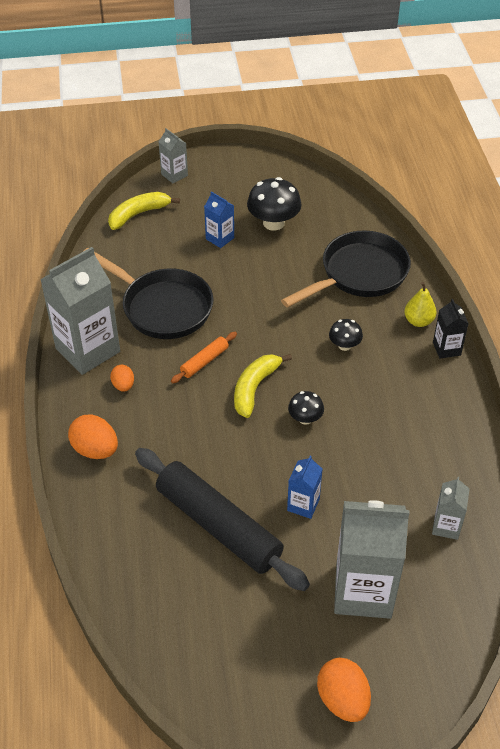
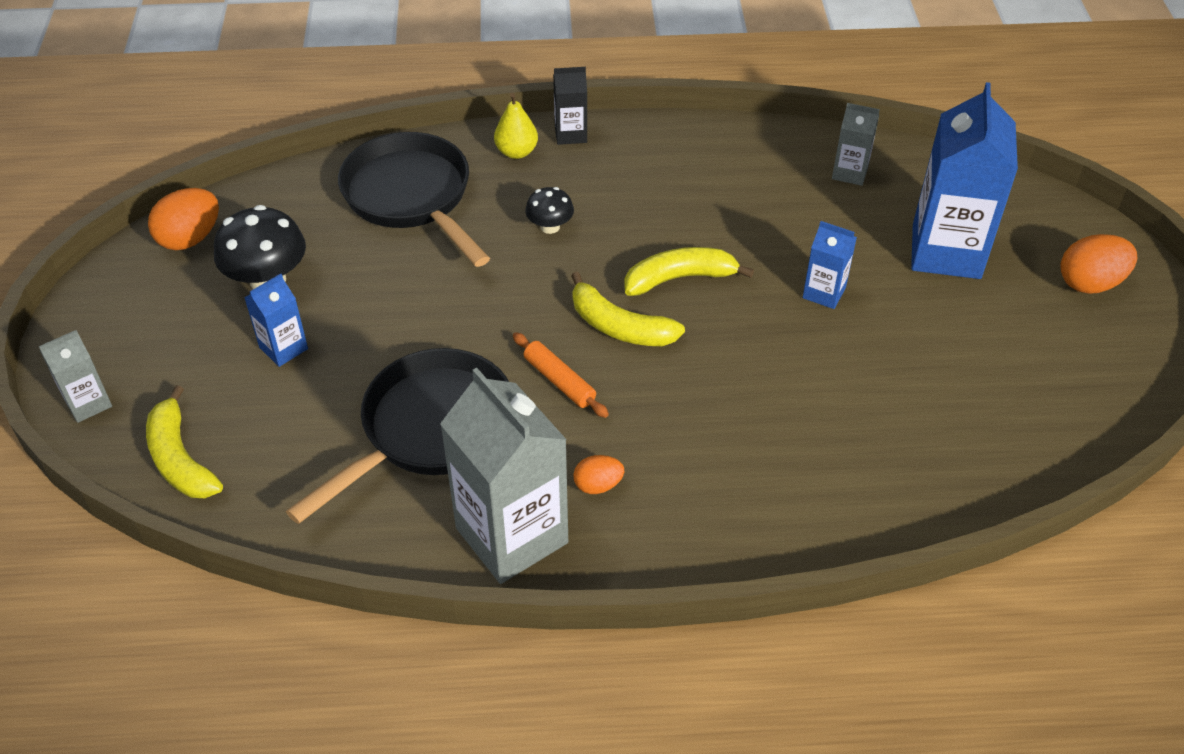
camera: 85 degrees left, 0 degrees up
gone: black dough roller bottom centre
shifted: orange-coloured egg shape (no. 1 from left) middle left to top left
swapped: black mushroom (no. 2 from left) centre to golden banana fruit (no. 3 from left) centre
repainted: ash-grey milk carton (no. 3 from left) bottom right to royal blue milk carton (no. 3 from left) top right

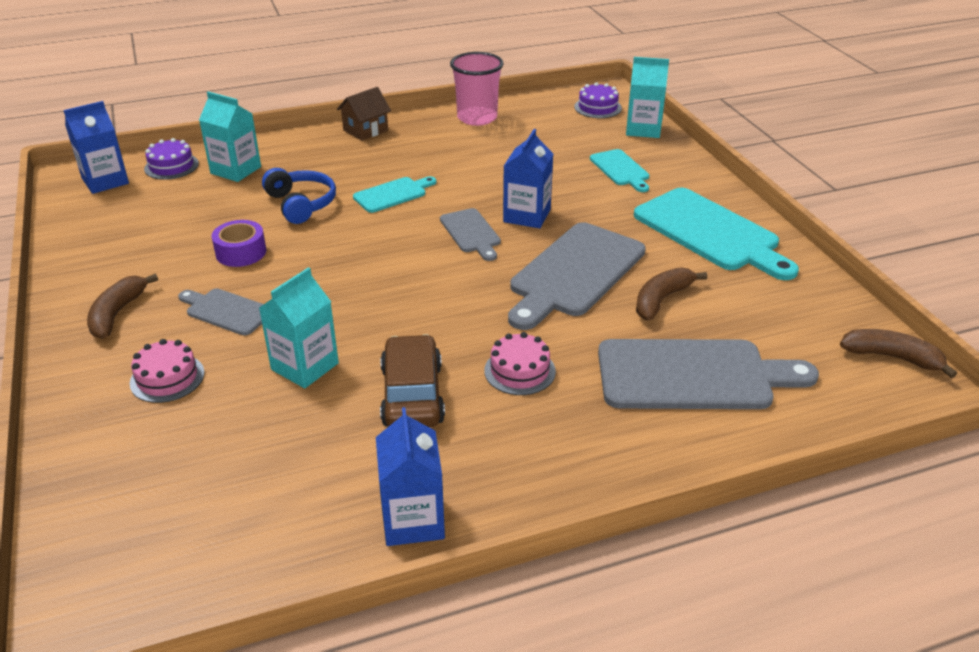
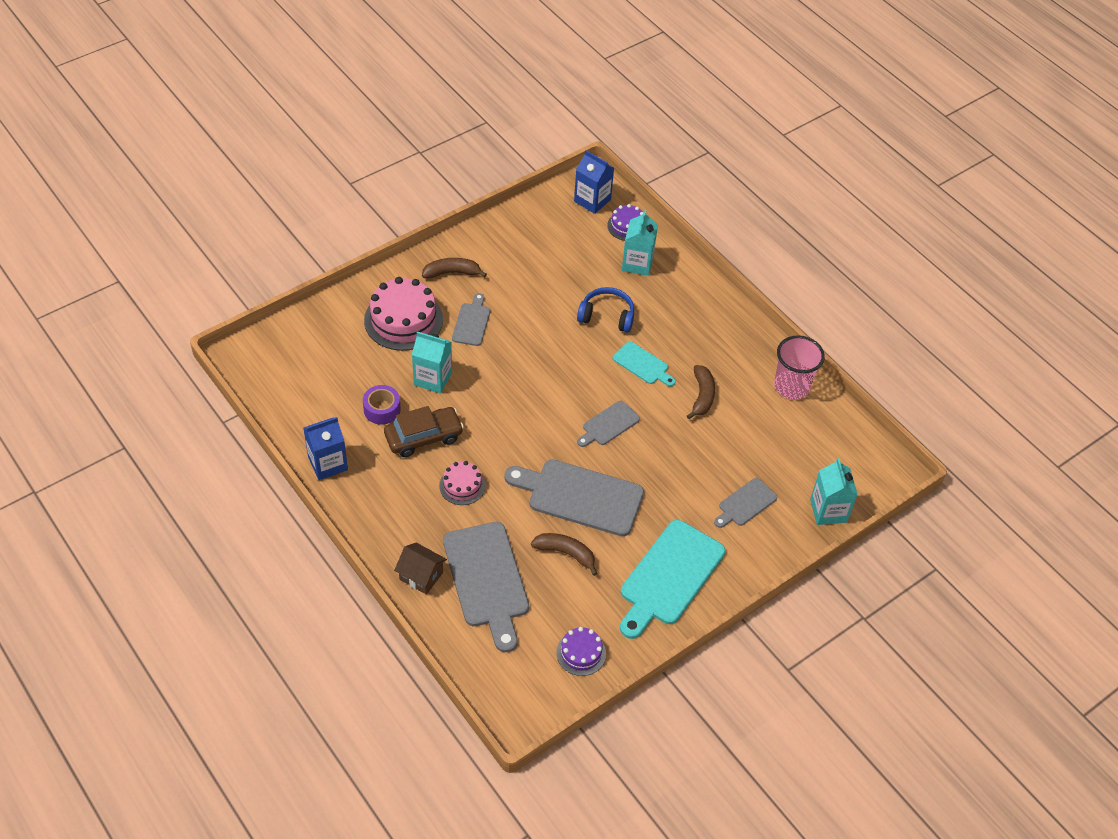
camera: 70 degrees right, 15 degrees up
gone: royal blue milk carton (no. 3 from left) top centre
shifted: violet gateau (no. 2 from left in the first image) top centre to violet gateau (no. 1 from left) bottom centre; russet toy house top centre to bottom centre; violet sticky tape middle left to centre; russet banana fruit (no. 3 from left) middle right to centre
repainted: turquoise cutting board (no. 2 from left) top centre to ash-grey cutting board (no. 5 from left) centre
rotated: royal blue over-ear headphones top left = centre 120 degrees counterclockwise
scaled: rosy gateau (no. 1 from left) middle left = centre x1.85

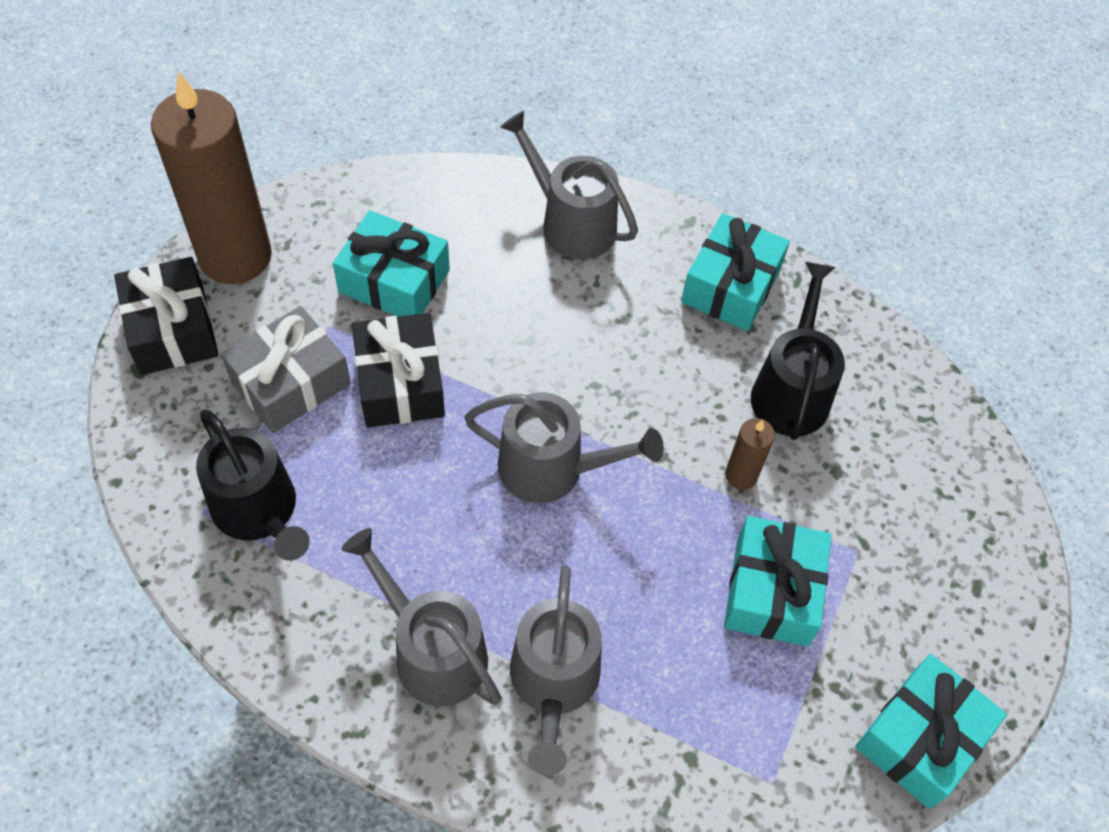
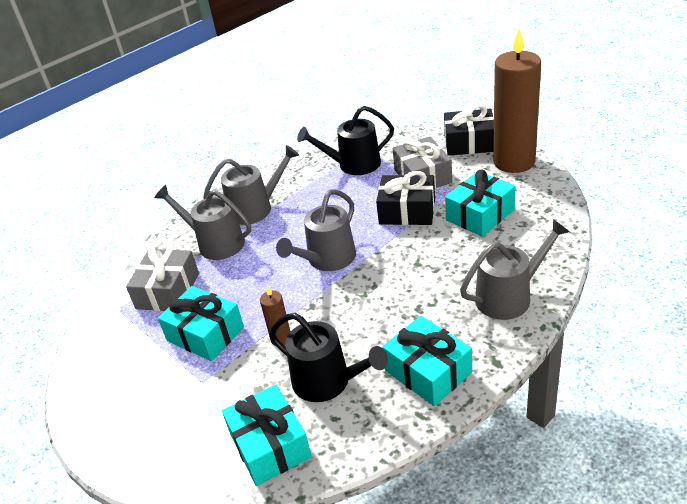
camera: 120 degrees right, 20 degrees down
new: ash-grey present (no. 1 from left) middle left
shifted: turquoise present (no. 4 from left in the first image) bottom right to turquoise present (no. 2 from left) bottom centre

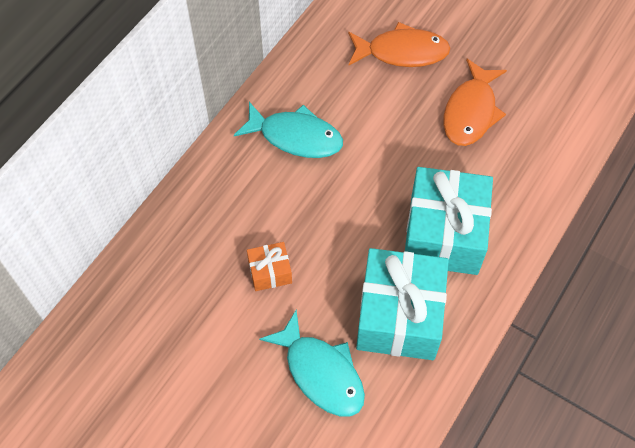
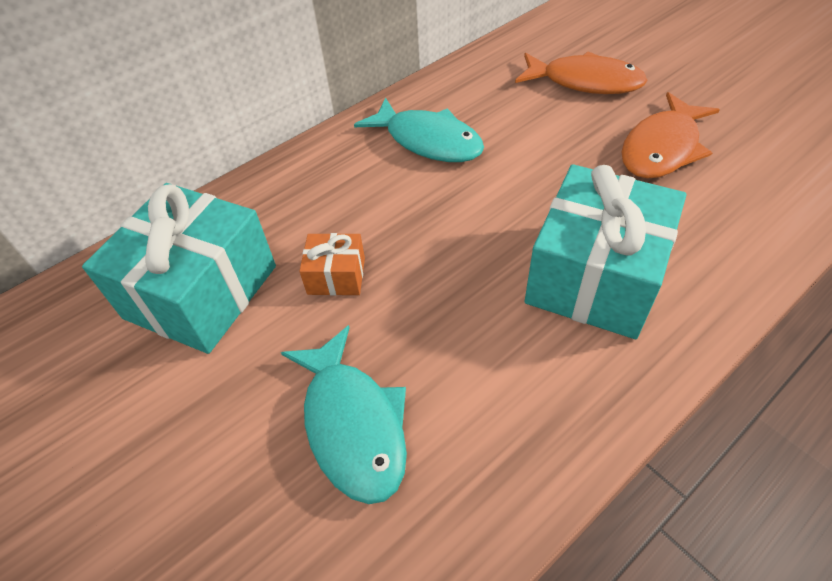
camera: 20 degrees right, 10 degrees down
shifted: turquoise present (no. 1 from left) bottom centre to middle left

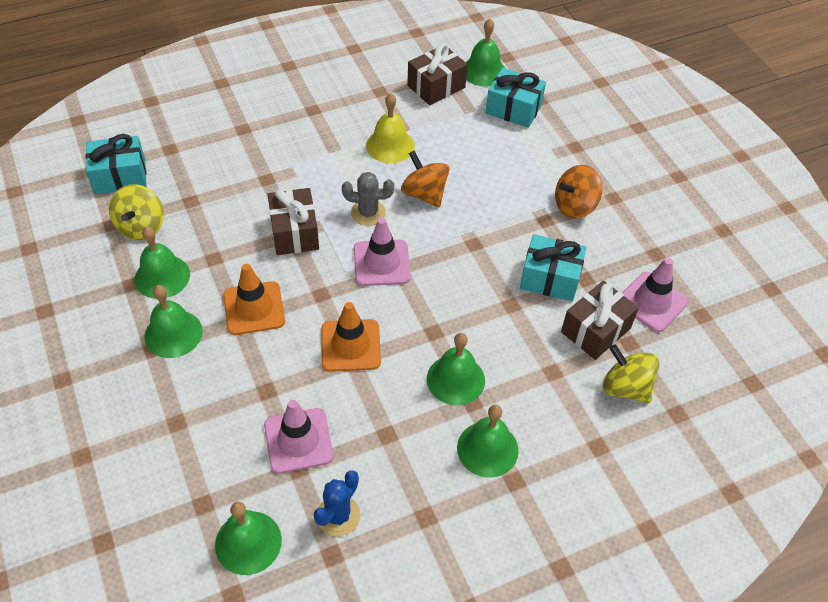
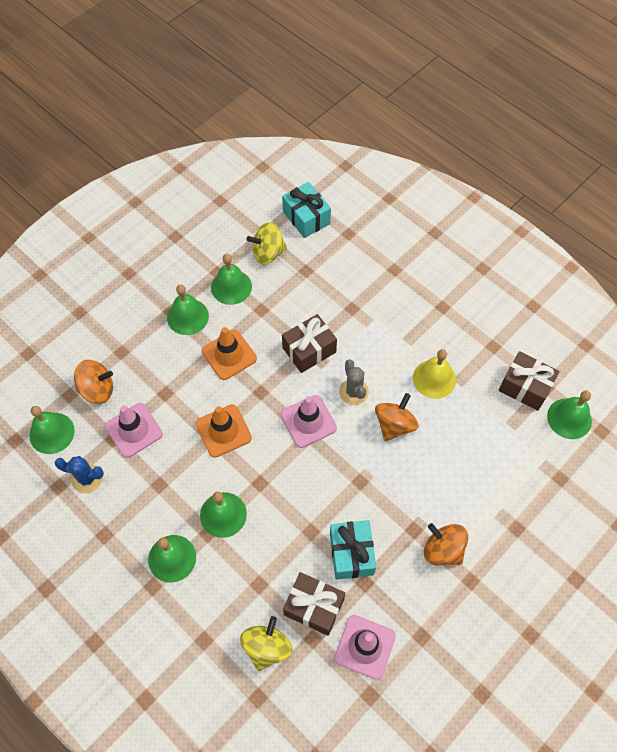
camera: 70 degrees right, 10 degrees up
gone: turquoise present (no. 2 from left) top centre
new: orange-coloured spinning top (no. 1 from left) middle left

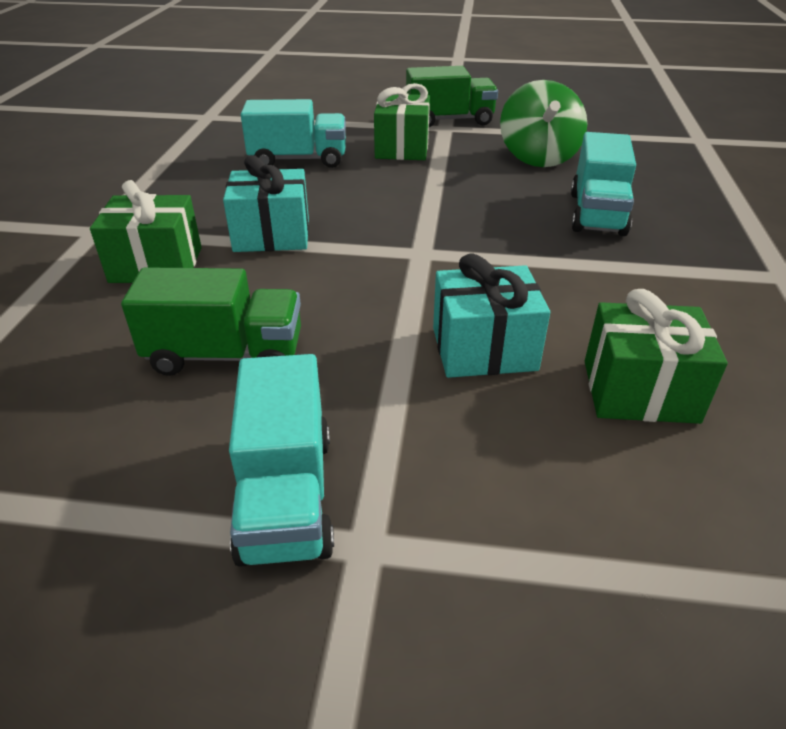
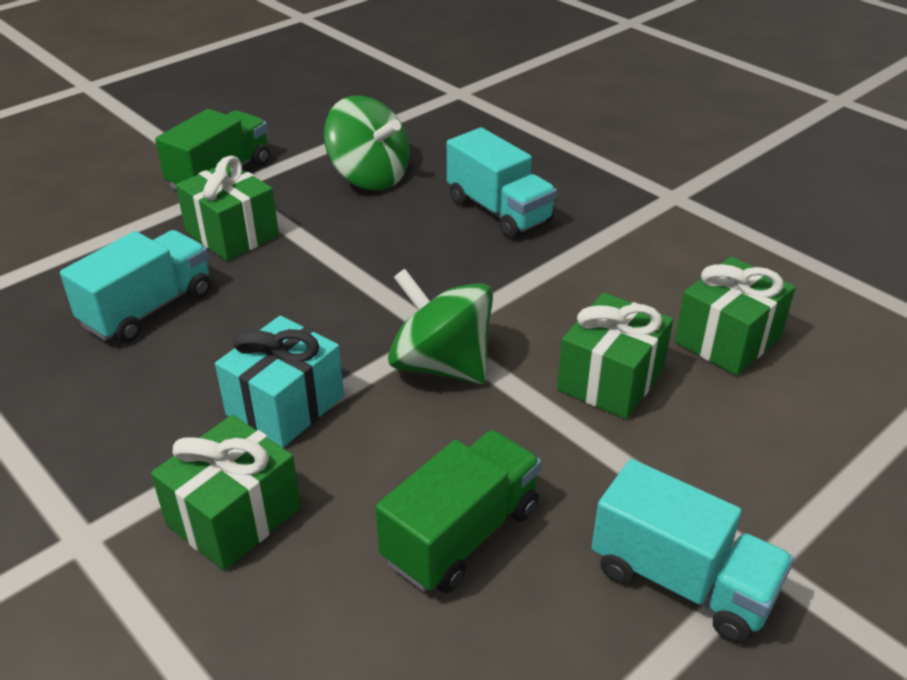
camera: 50 degrees left, 0 degrees up
new: green spinning top (no. 2 from left) centre
repainted: turquoise present (no. 2 from left) centre to green present (no. 3 from left) middle right

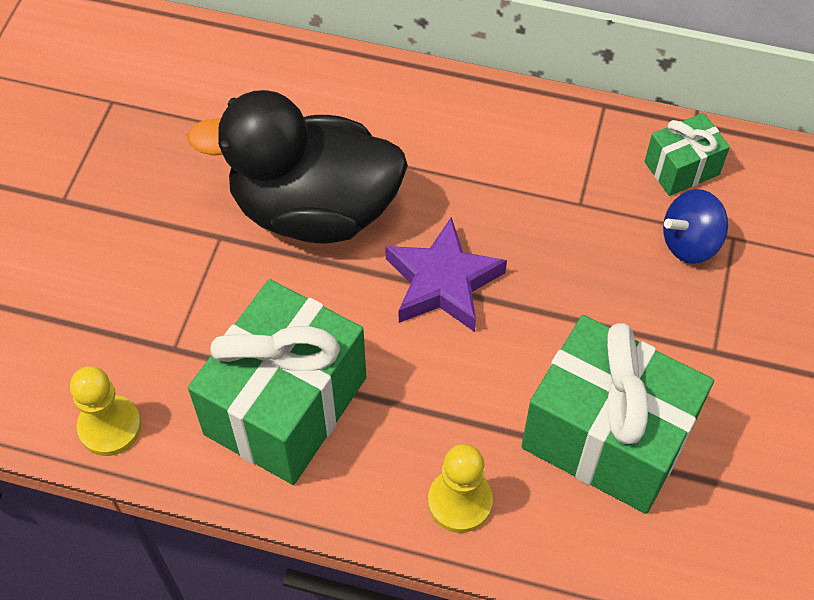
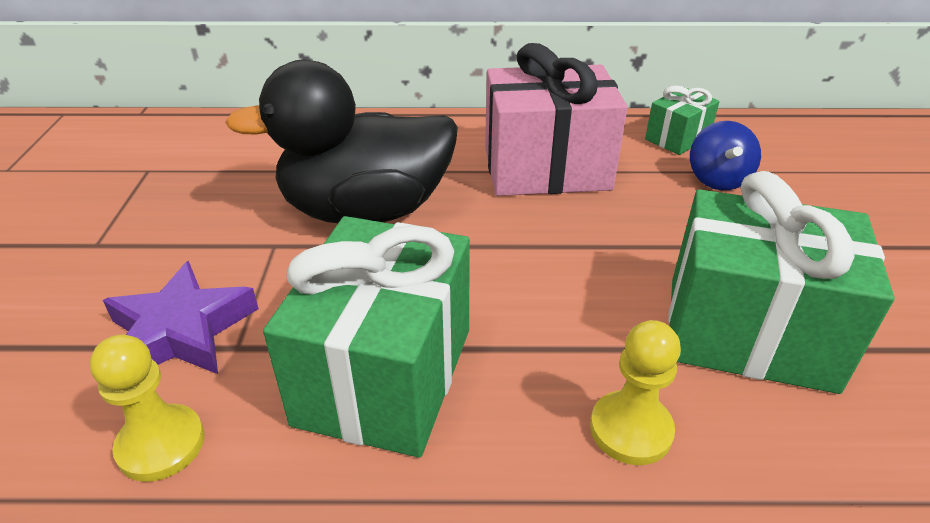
camera: 15 degrees left, 20 degrees down
new: rosy present top centre
shifted: violet star centre to middle left
rotated: royal blue spinning top middle right = top right 45 degrees counterclockwise

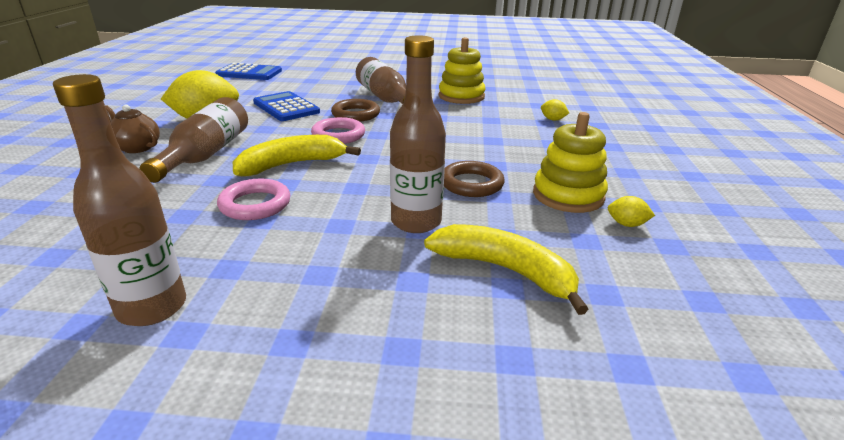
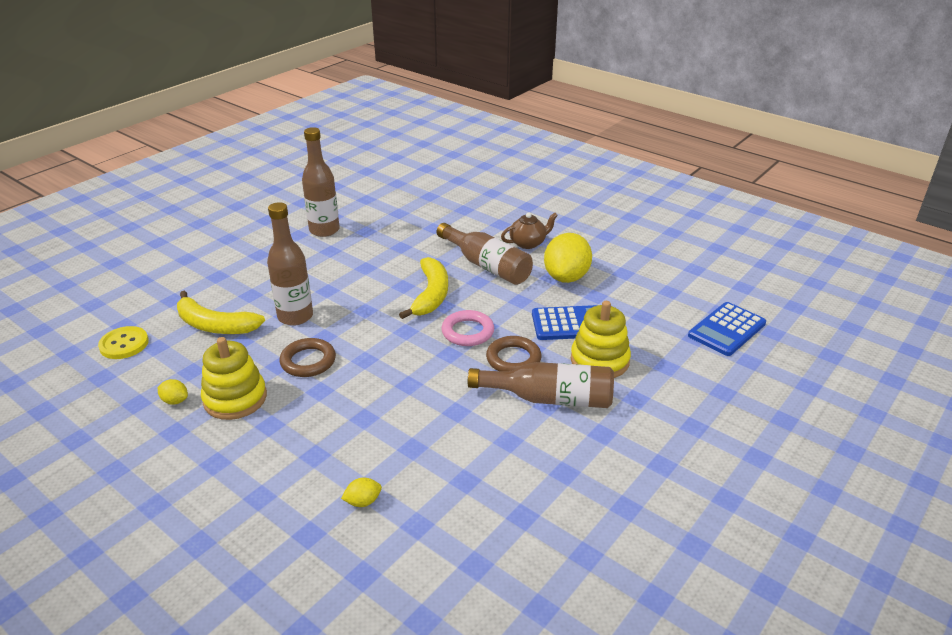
camera: 125 degrees right, 5 degrees up
gone: rosy torus (no. 1 from left) middle left
new: golden shirt button middle left
shifted: golden stacking toy (no. 1 from left in the first image) top centre to golden stacking toy (no. 2 from left) centre
rotated: golden lemon (no. 3 from left in the first image) middle right = middle left 60 degrees clockwise; golden banana fruit (no. 2 from left in the first image) centre = middle left 45 degrees clockwise

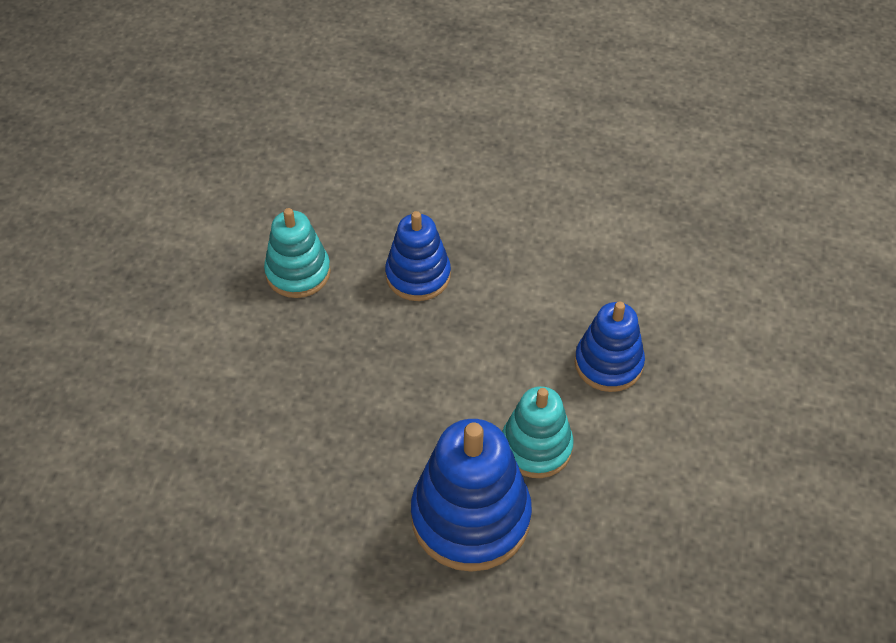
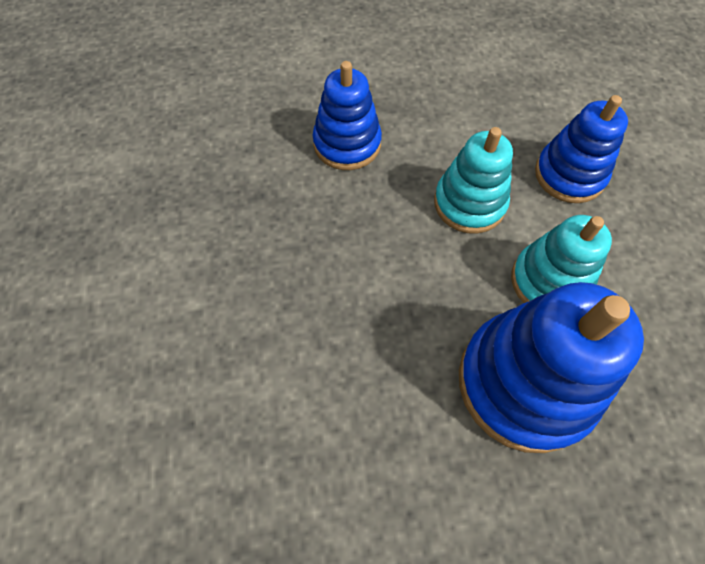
camera: 20 degrees left, 10 degrees up
shifted: turquoise stacking toy (no. 1 from left) middle left to top right

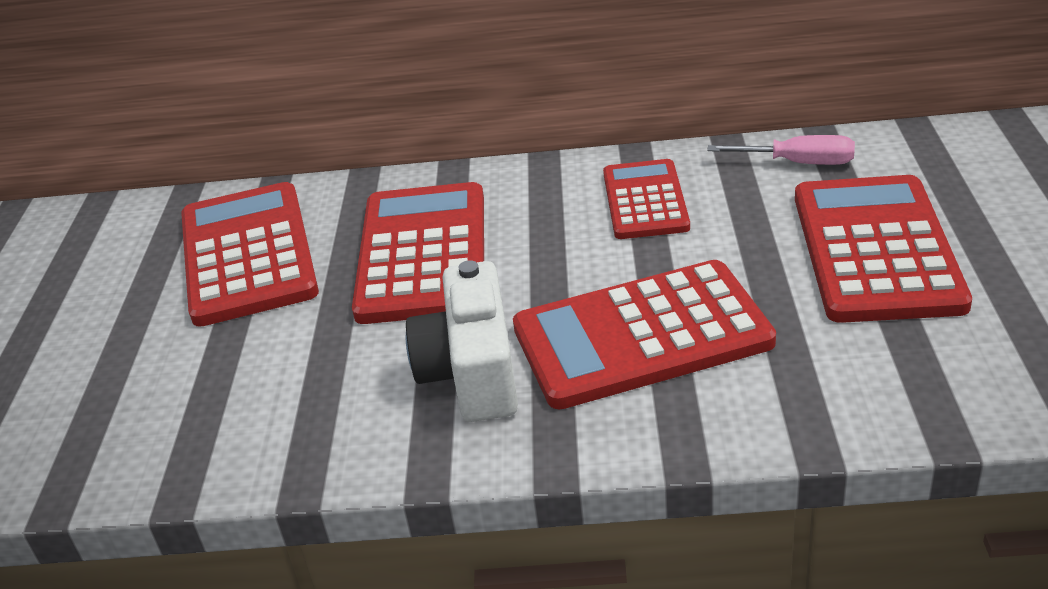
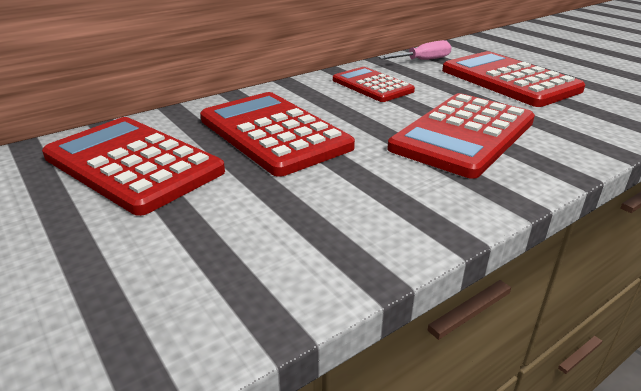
camera: 40 degrees left, 5 degrees down
gone: white compact camera centre

